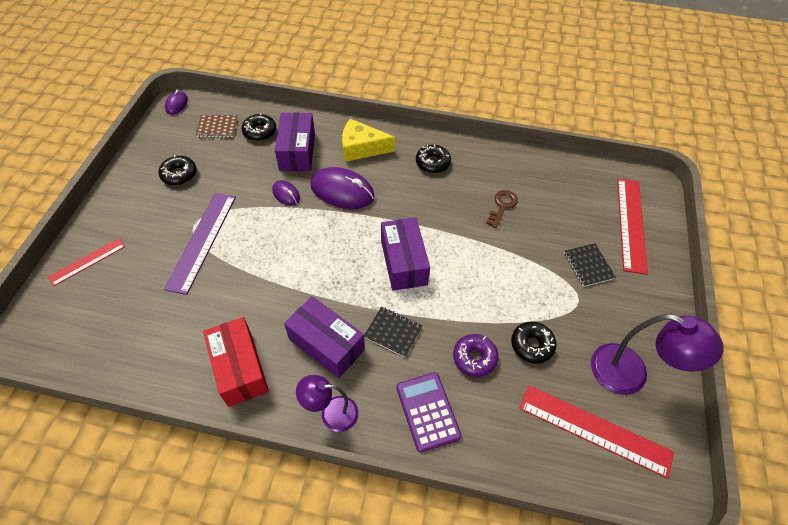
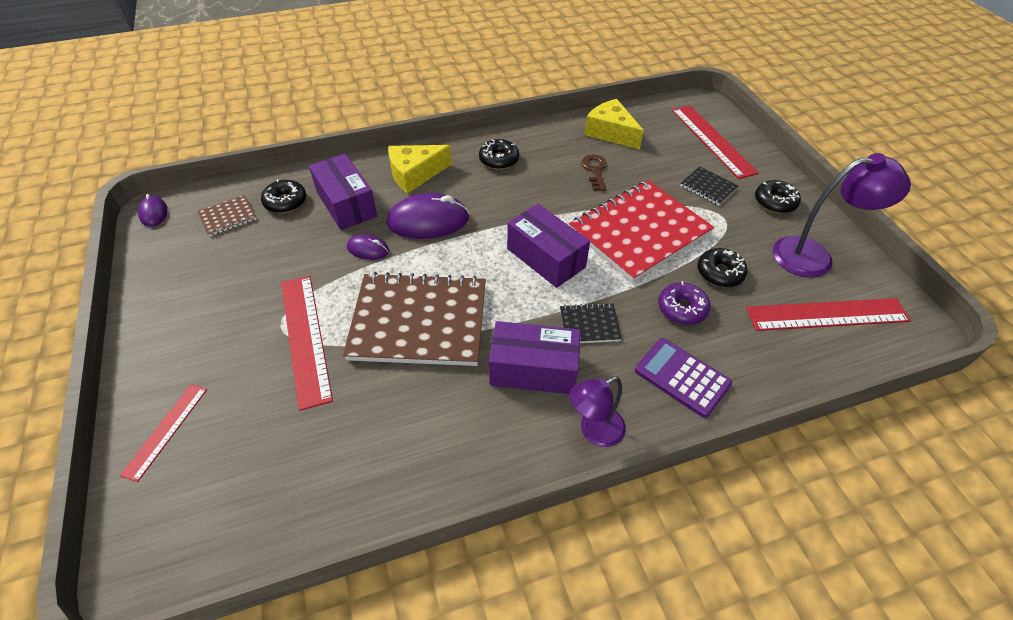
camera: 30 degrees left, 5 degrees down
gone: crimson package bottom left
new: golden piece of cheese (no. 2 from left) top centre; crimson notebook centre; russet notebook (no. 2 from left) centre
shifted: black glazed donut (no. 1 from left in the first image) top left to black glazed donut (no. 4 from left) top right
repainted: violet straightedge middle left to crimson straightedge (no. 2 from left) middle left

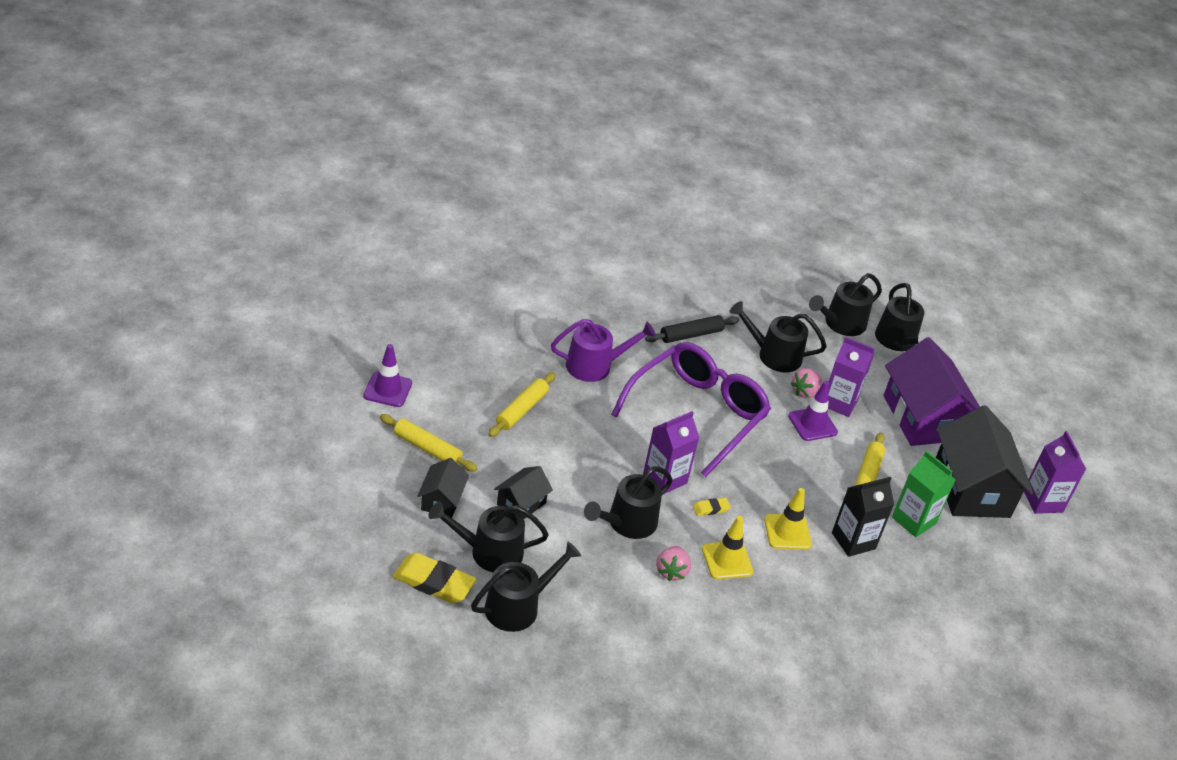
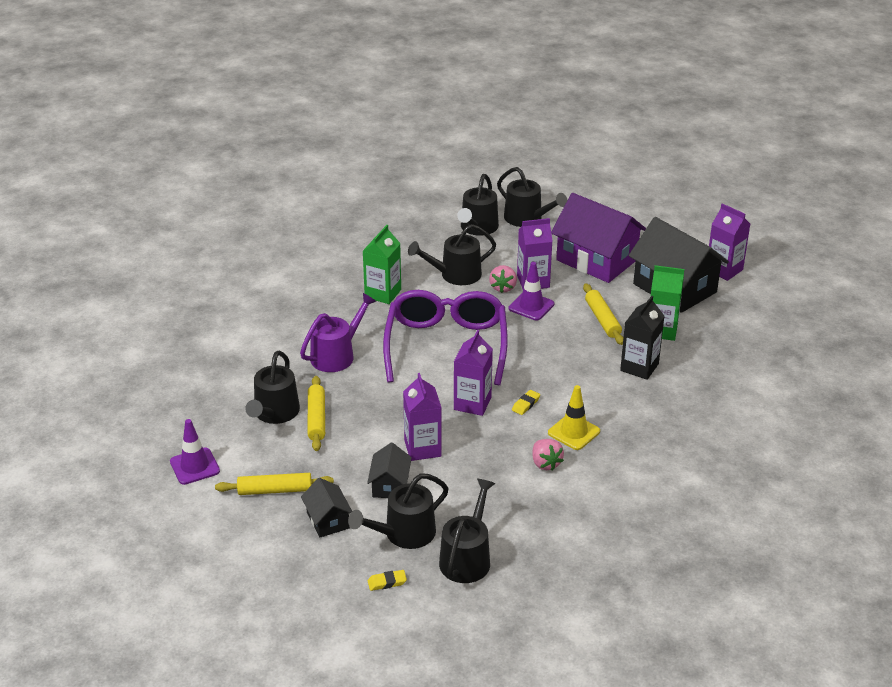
camera: 30 degrees left, 5 degrees down
gone: golden road cone (no. 2 from left) bottom right
new: violet milk carton (no. 1 from left) centre
shifted: black watering pot (no. 3 from left in the first image) centre to black watering pot (no. 1 from left) middle left
swapped: black dough roller centre to green milk carton (no. 1 from left) centre
scaled: golden pencil eraser (no. 1 from left) bottom centre = bottom centre x0.48

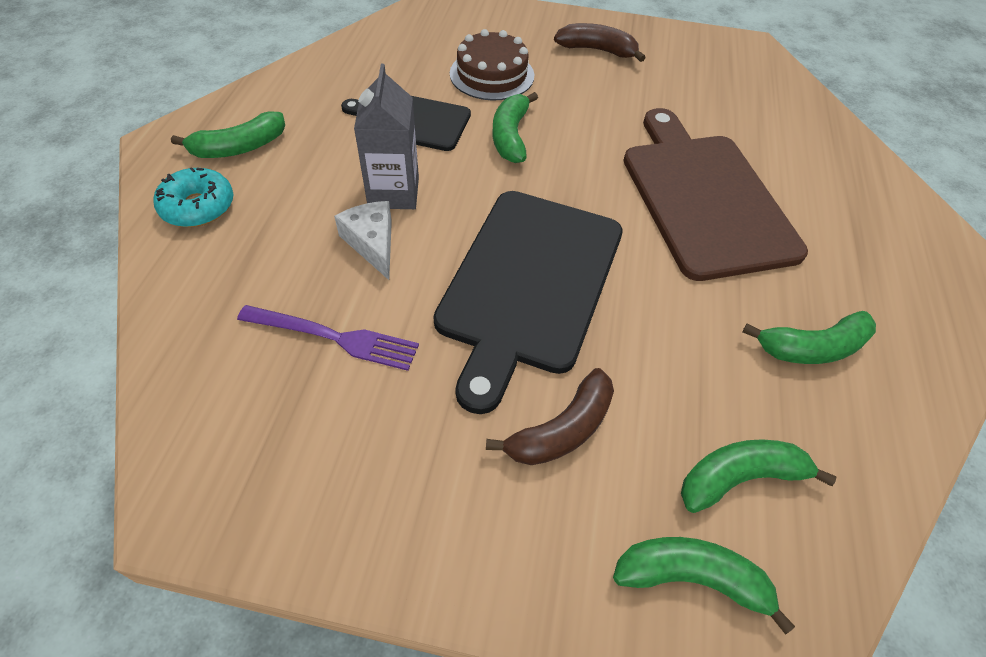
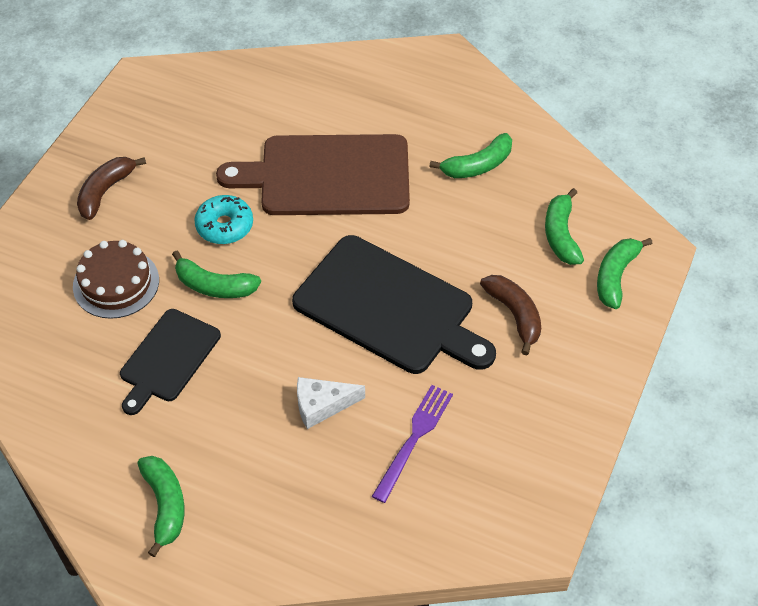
camera: 75 degrees left, 0 degrees up
gone: ash-grey milk carton top centre
shifted: turquoise glazed donut top left to middle left
rotated: green banana fruit (no. 5 from left in the first image) middle right = top centre 60 degrees clockwise

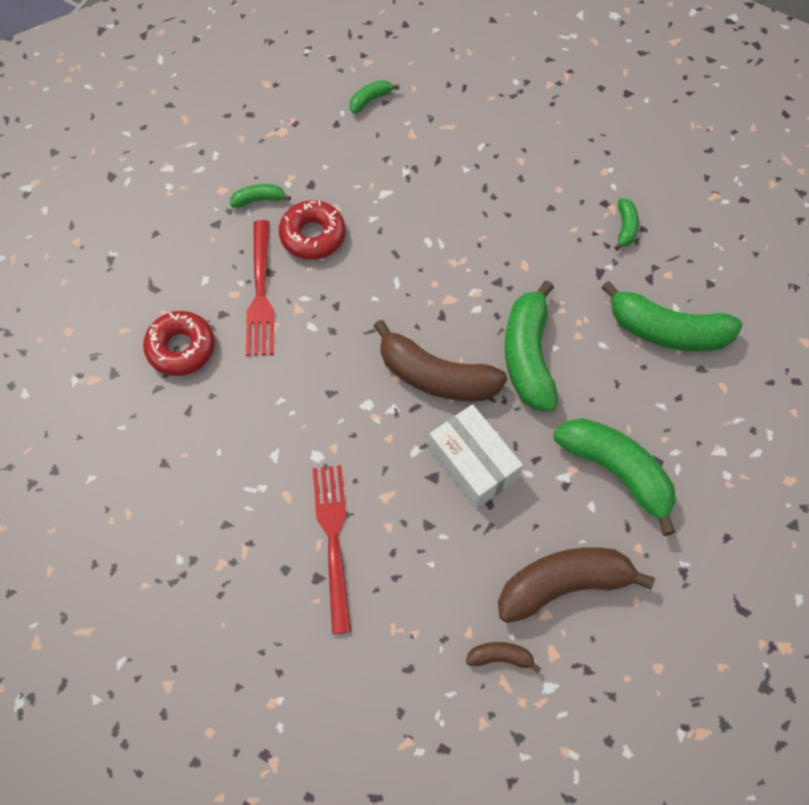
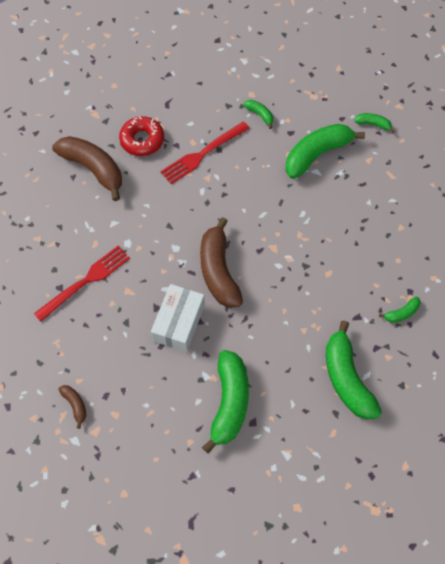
camera: 55 degrees right, 0 degrees up
gone: crimson glazed donut (no. 2 from left) top centre
shifted: green banana fruit (no. 3 from left) centre to top right; russet banana fruit (no. 3 from left in the first image) bottom right to russet banana fruit (no. 2 from left) top left

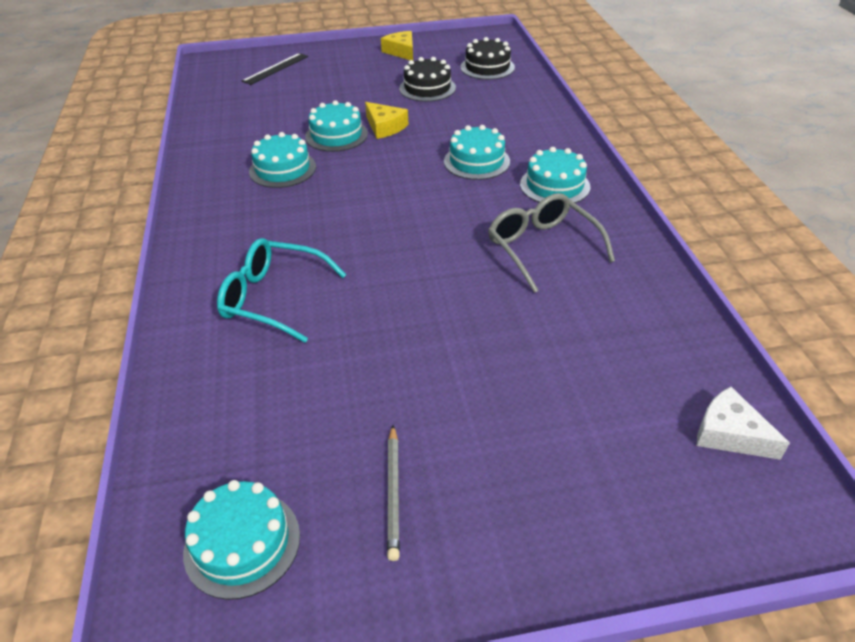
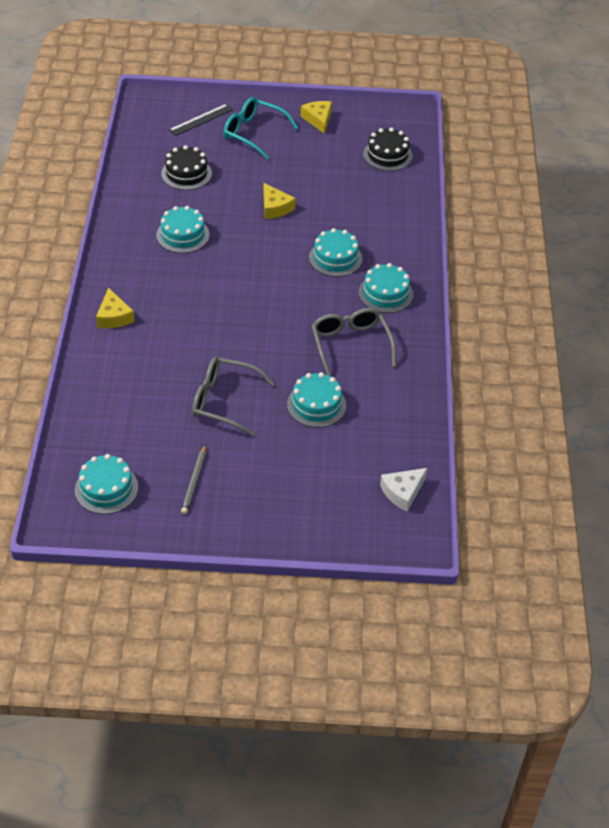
camera: 10 degrees right, 5 degrees up
new: golden piece of cheese (no. 1 from left) middle left; ash-grey eyeglasses (no. 1 from left) centre
shifted: black gateau (no. 1 from left) top centre to top left; turquoise gateau (no. 3 from left) top centre to centre; turquoise eyeglasses middle left to top centre
rotated: white piece of cheese middle right = centre 90 degrees counterclockwise

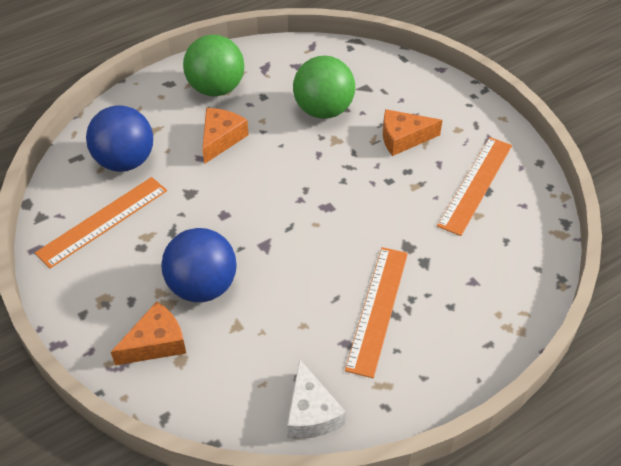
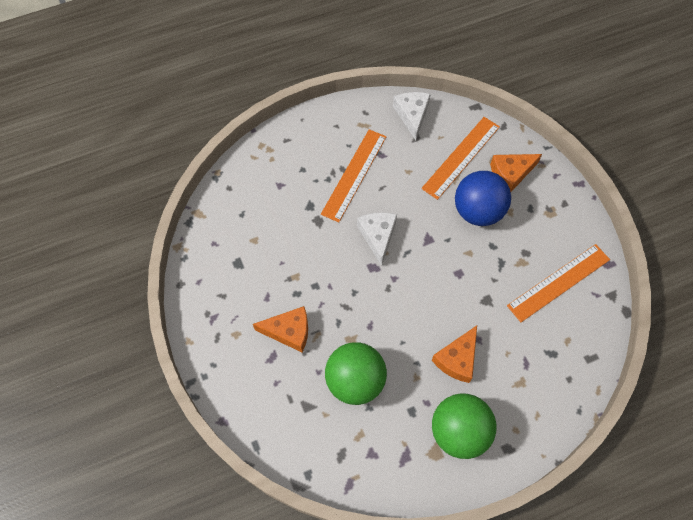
camera: 170 degrees left, 15 degrees up
gone: royal blue sphere (no. 1 from left) top left
new: white piece of cheese (no. 1 from left) centre
shifted: orange-coloured straightedge (no. 3 from left in the first image) middle right to orange-coloured straightedge (no. 2 from left) top centre

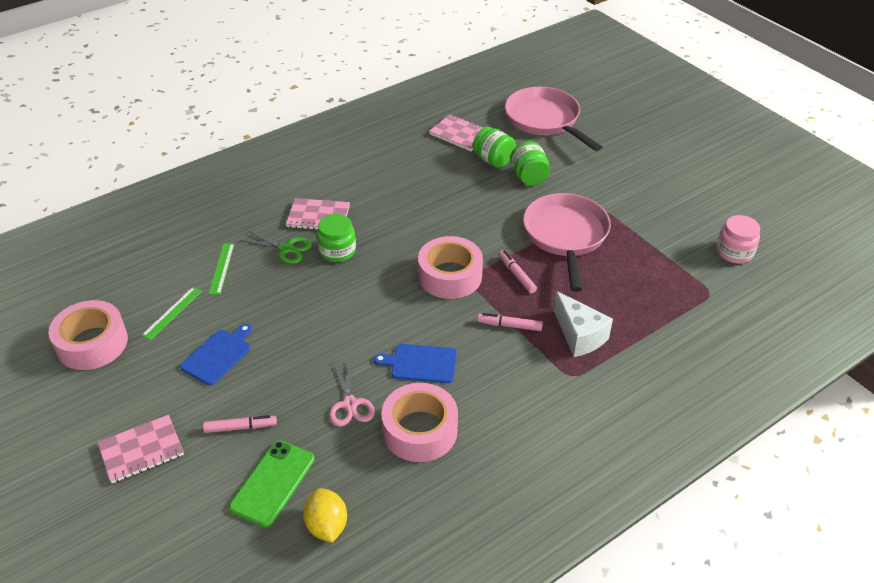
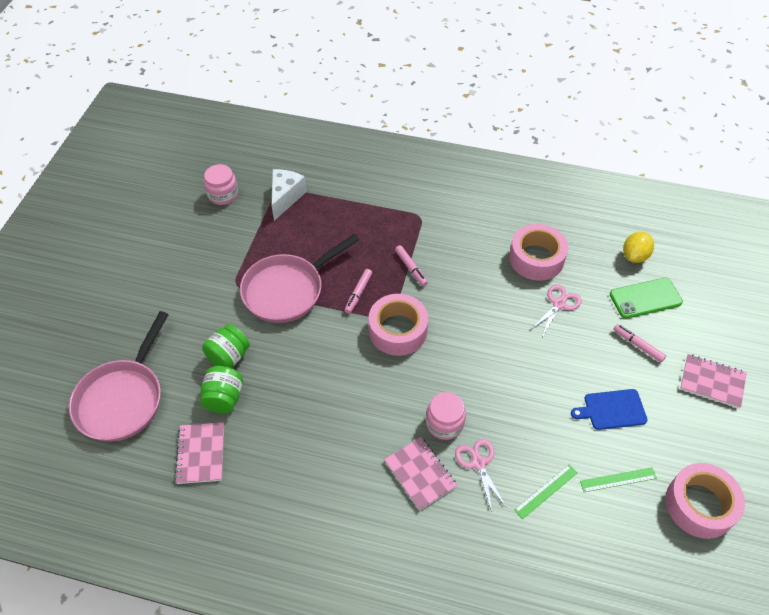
camera: 130 degrees left, 10 degrees up
gone: royal blue cutting board (no. 2 from left) centre
shifted: white piece of cheese middle right to top centre
repainted: green preserve jar (no. 1 from left) centre to rosy preserve jar (no. 2 from left) bottom centre; green scissors middle left to rosy scissors (no. 1 from left) bottom centre

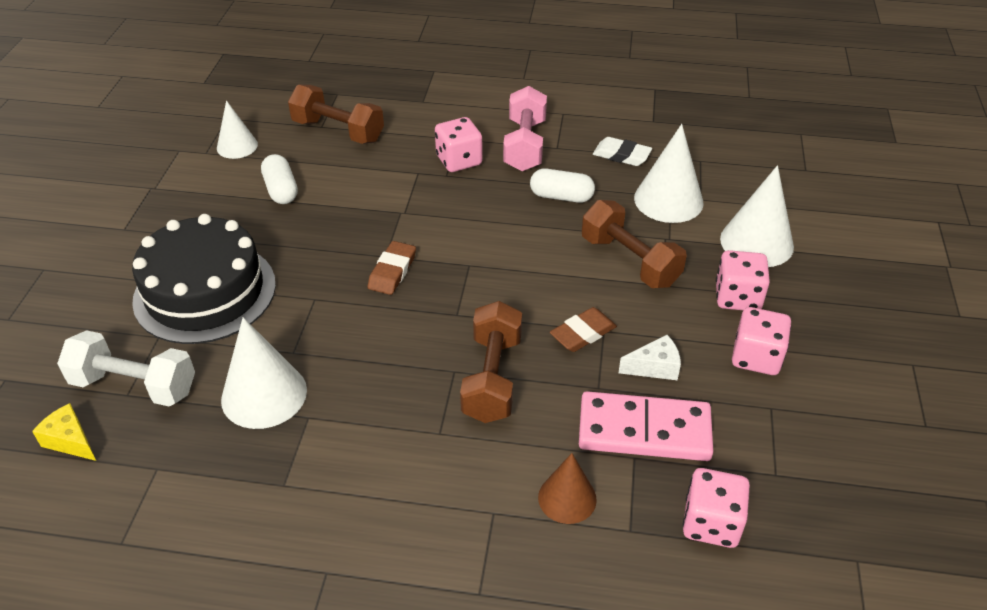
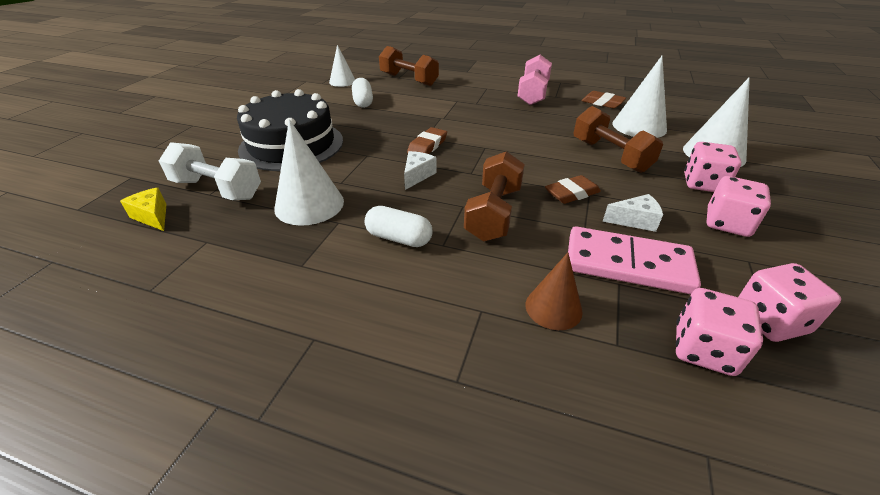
camera: 10 degrees right, 5 degrees down
new: white piece of cheese (no. 1 from left) centre
shifted: rosy dice (no. 1 from left in the first image) top centre to rosy dice (no. 4 from left) middle right; white pill shape (no. 2 from left) top centre to centre
repainted: white pencil eraser top centre to russet pencil eraser (no. 3 from left) top right

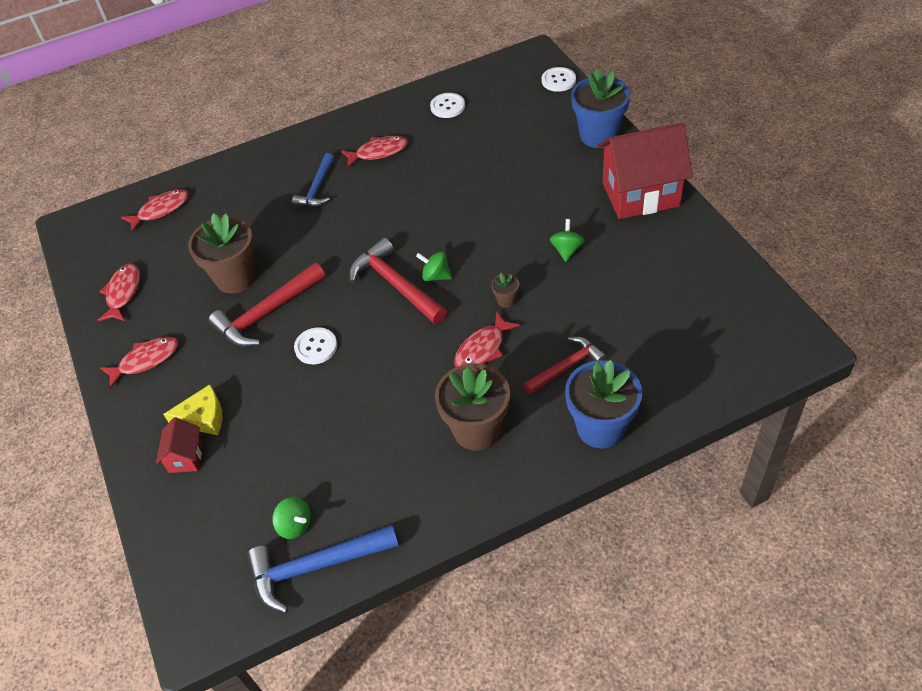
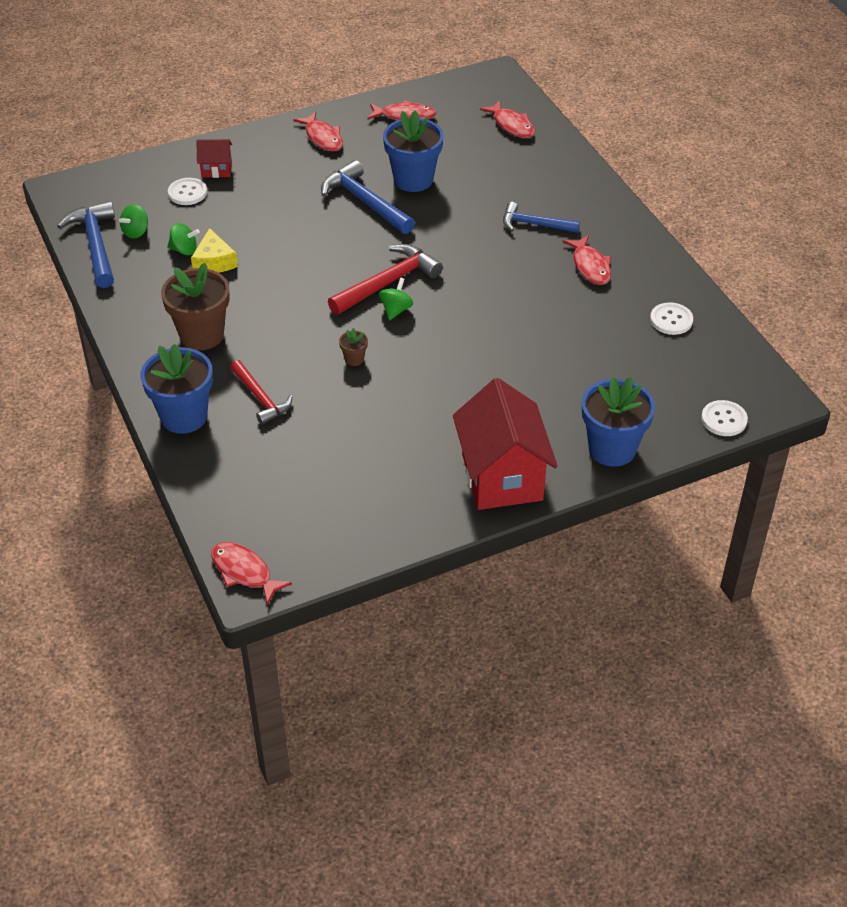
camera: 85 degrees right, 5 degrees down
shifted: green spinning top (no. 3 from left in the first image) centre to green spinning top (no. 2 from left) top left; crimson fish (no. 5 from left in the first image) centre to crimson fish (no. 1 from left) middle left; white shirt button (no. 1 from left) centre to top left; golden piece of cheese middle left to top left
repainted: russet potted plant (no. 1 from left) middle left to royal blue potted plant (no. 2 from left) top centre; crimson carpenter's hammer (no. 1 from left) middle left to royal blue carpenter's hammer (no. 2 from left) top centre

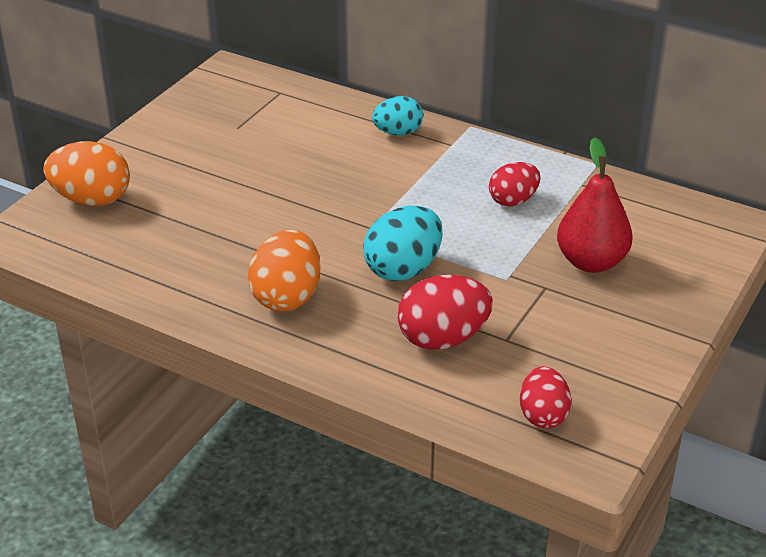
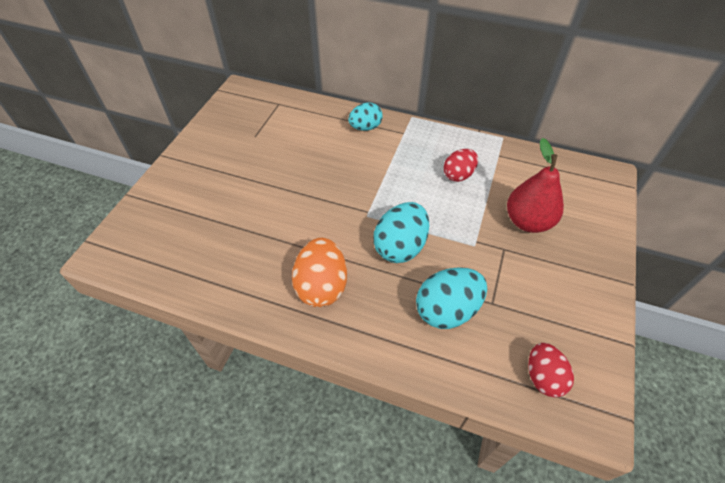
camera: 10 degrees left, 15 degrees up
gone: orange-coloured egg shape (no. 1 from left) top left
repainted: crimson egg shape (no. 1 from left) centre to turquoise egg shape (no. 3 from left) centre

